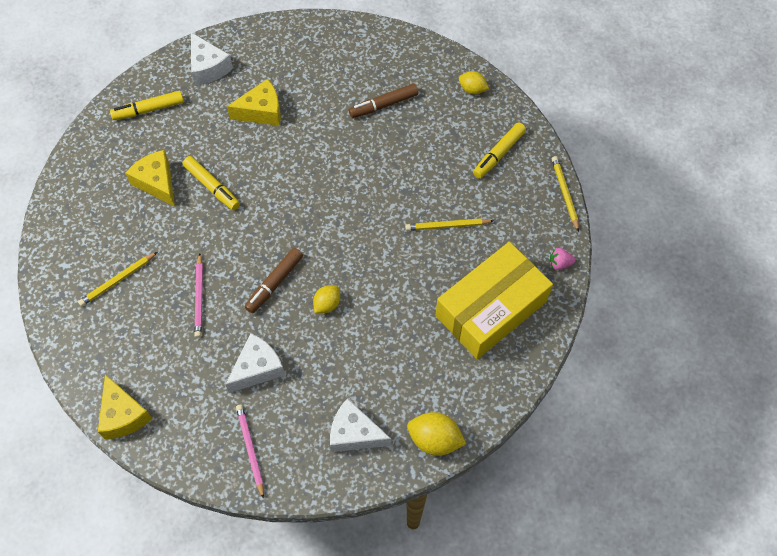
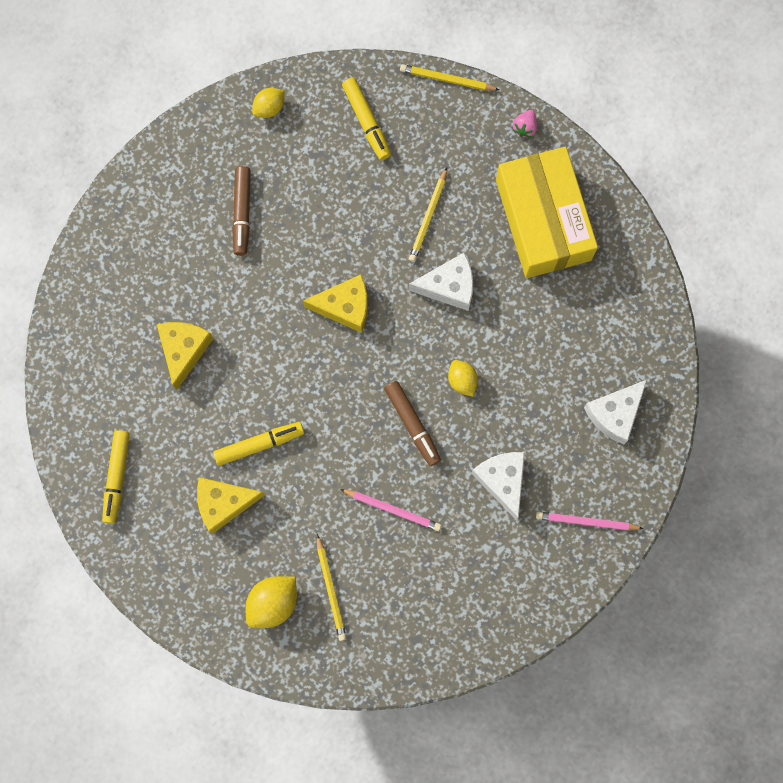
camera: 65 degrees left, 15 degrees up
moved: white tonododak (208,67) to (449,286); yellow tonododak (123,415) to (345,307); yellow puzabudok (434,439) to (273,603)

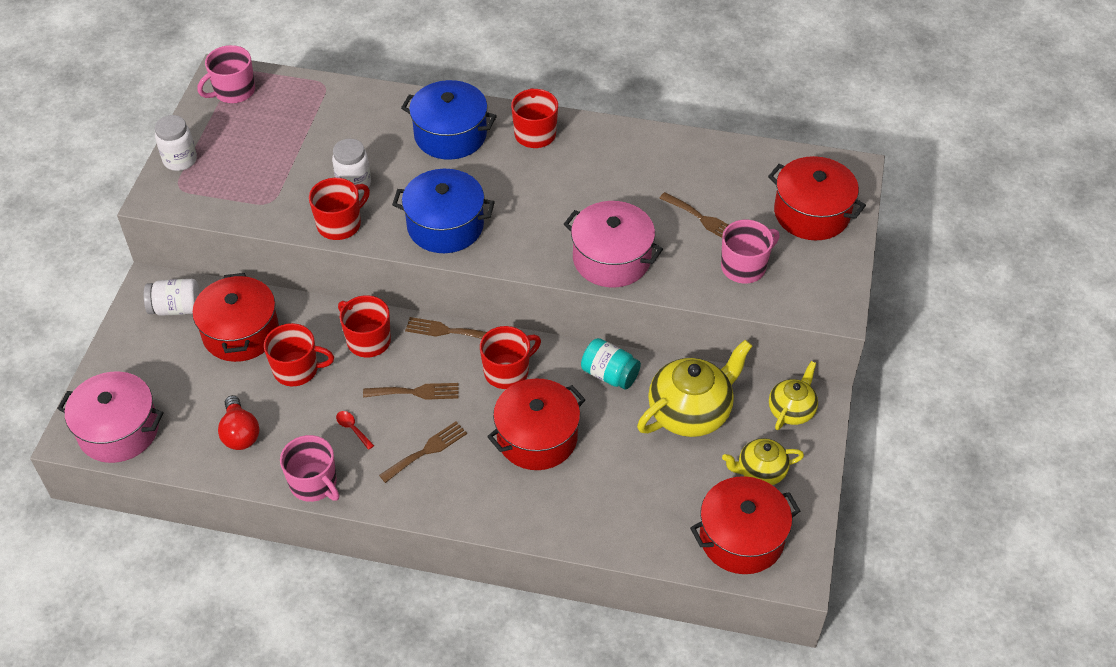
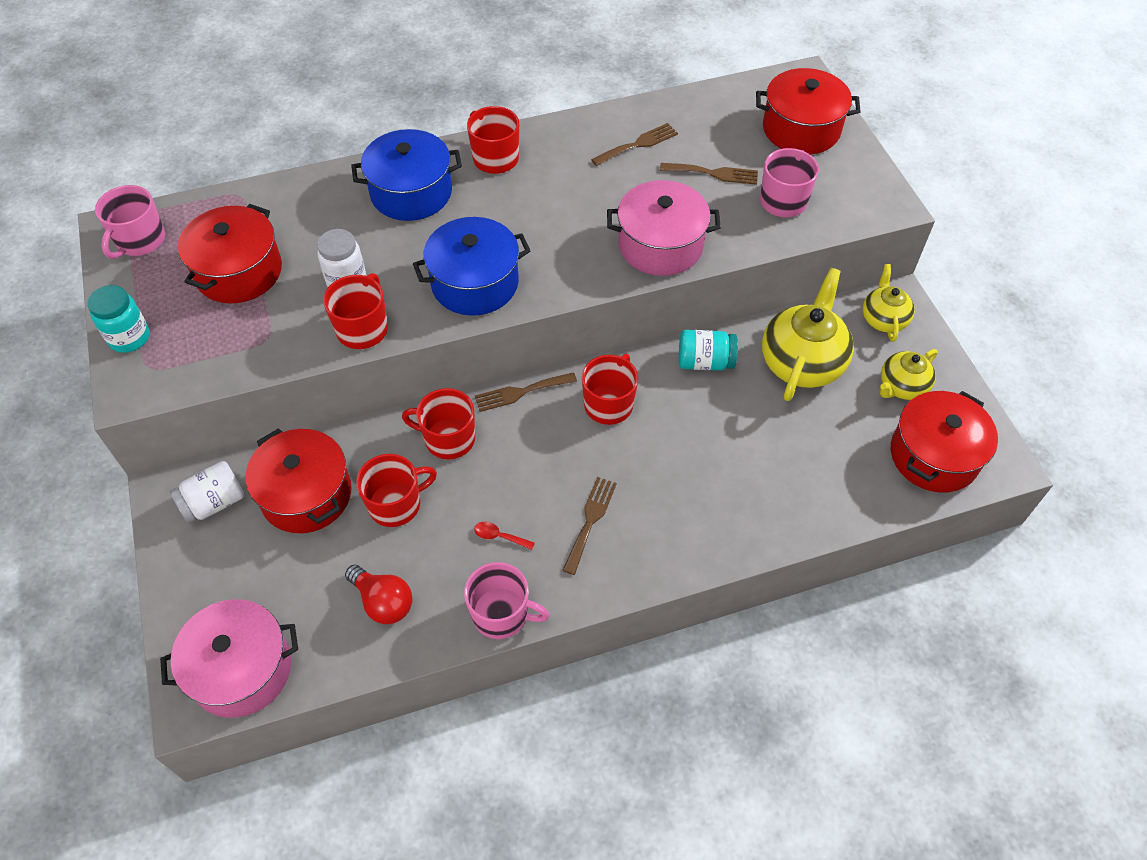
camera: 30 degrees left, 5 degrees up
moved: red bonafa (537,437) to (239,271); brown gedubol (416,392) to (638,144)
recoloured: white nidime (180,160) to turquoise nidime (129,337)

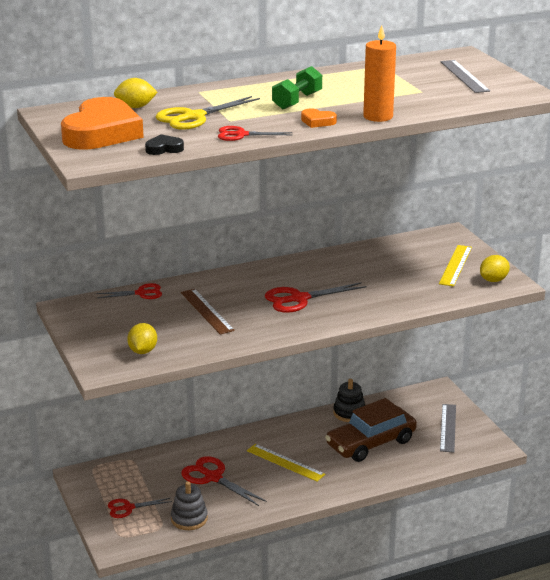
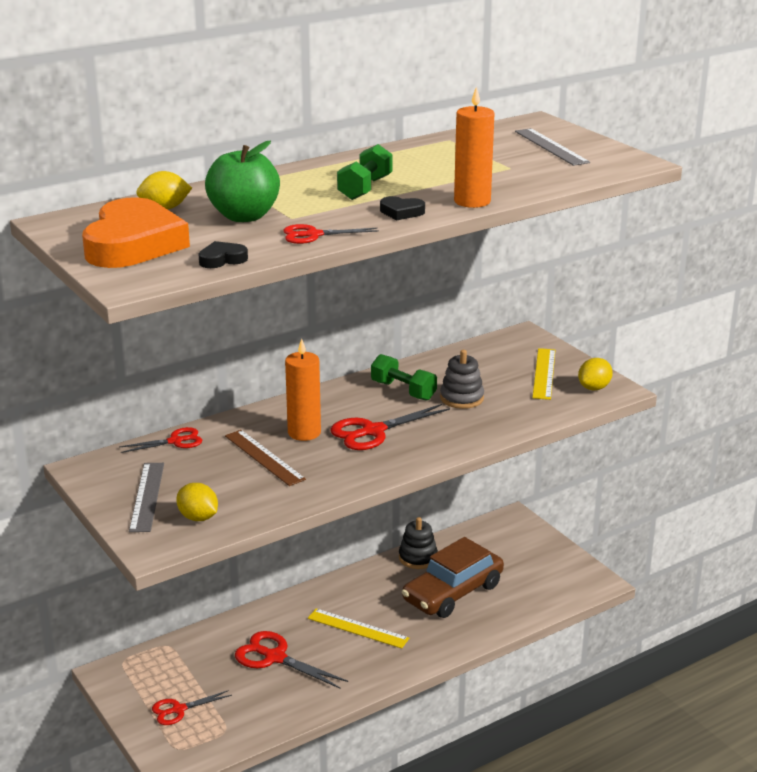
camera: 10 degrees left, 0 degrees up
added: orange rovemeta (304,433); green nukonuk (403,391)
moved: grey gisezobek (448,428) to (147,496); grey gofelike (189,519) to (462,398)
replaced: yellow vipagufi (193,117) to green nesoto (244,216)
recoloured: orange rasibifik (317,121) to black rasibifik (401,212)
turned: yellow puzabudok (143,351) = (198,517) 45 degrees counterclockwise

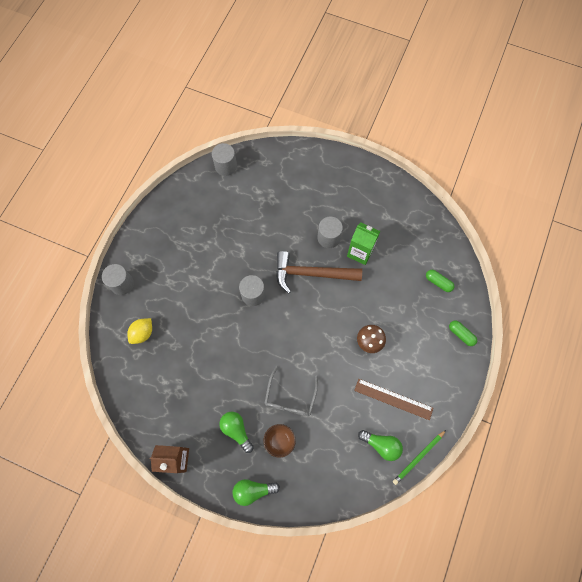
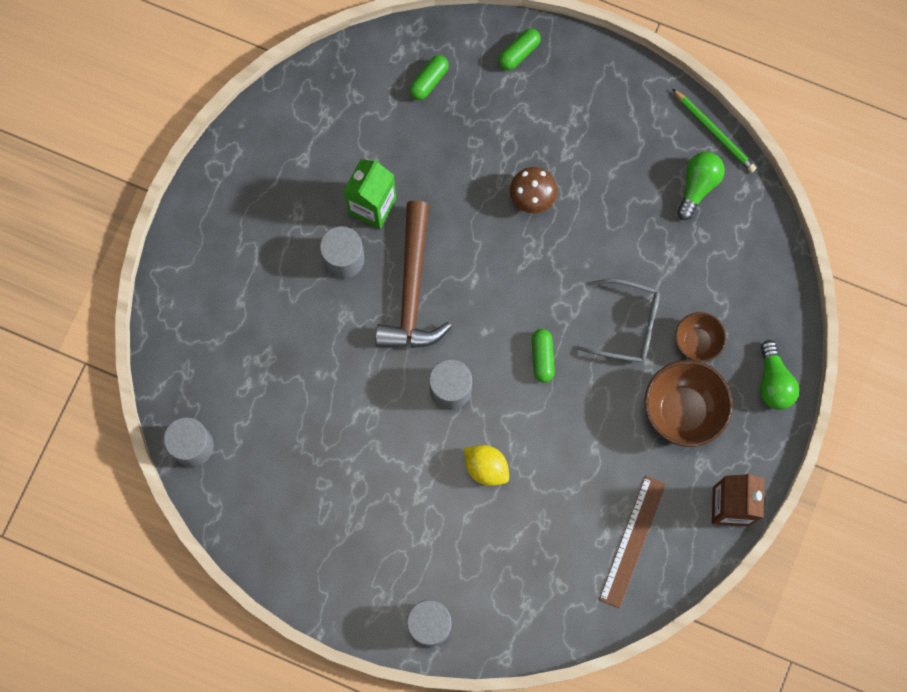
camera: 90 degrees left, 5 degrees up
added: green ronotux (542,357)
moved: yellow puzabudok (142,333) to (486,468); brown gisezobek (393,399) to (632,541)
replaced: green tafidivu (236,430) to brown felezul (682,411)

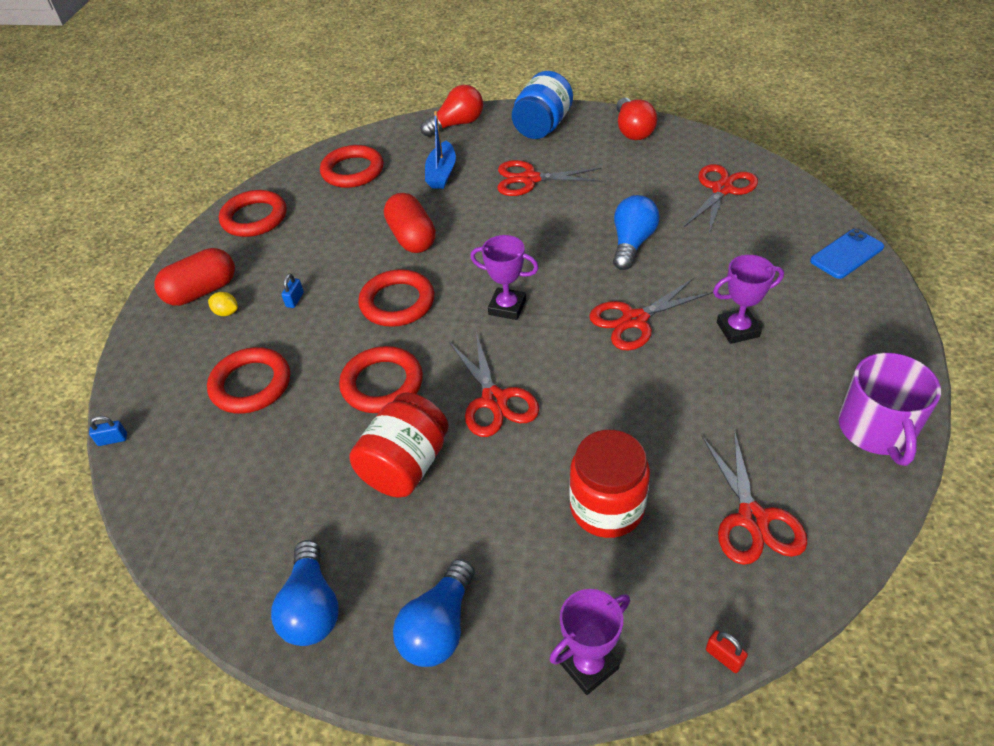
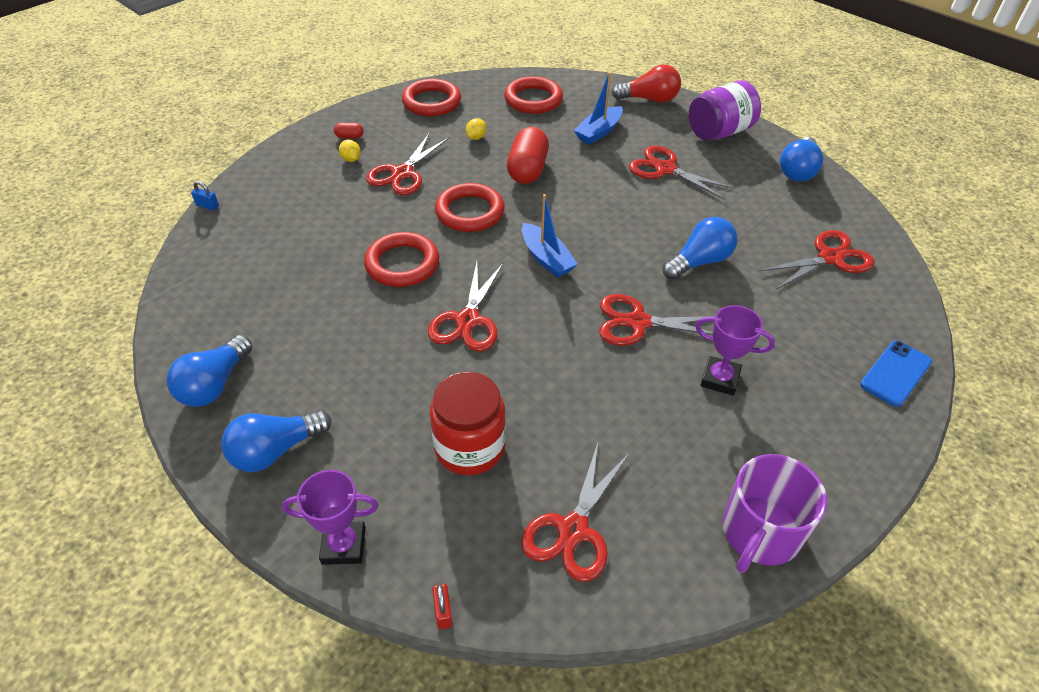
camera: 30 degrees right, 0 degrees up
removed: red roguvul (251,384); red nidime (405,465)
added: yellow puzabudok (476,137)
replaced: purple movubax (507,307) to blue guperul (546,258); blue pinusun (295,300) to red vipagufi (402,173)
recoloured: blue nidime (542,126) to purple nidime (719,132); red tafidivu (632,131) to blue tafidivu (797,170)
turned: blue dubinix (846,254) = (895,373) 45 degrees counterclockwise
resized: red ronotux (202,291) = (349,137) x0.44

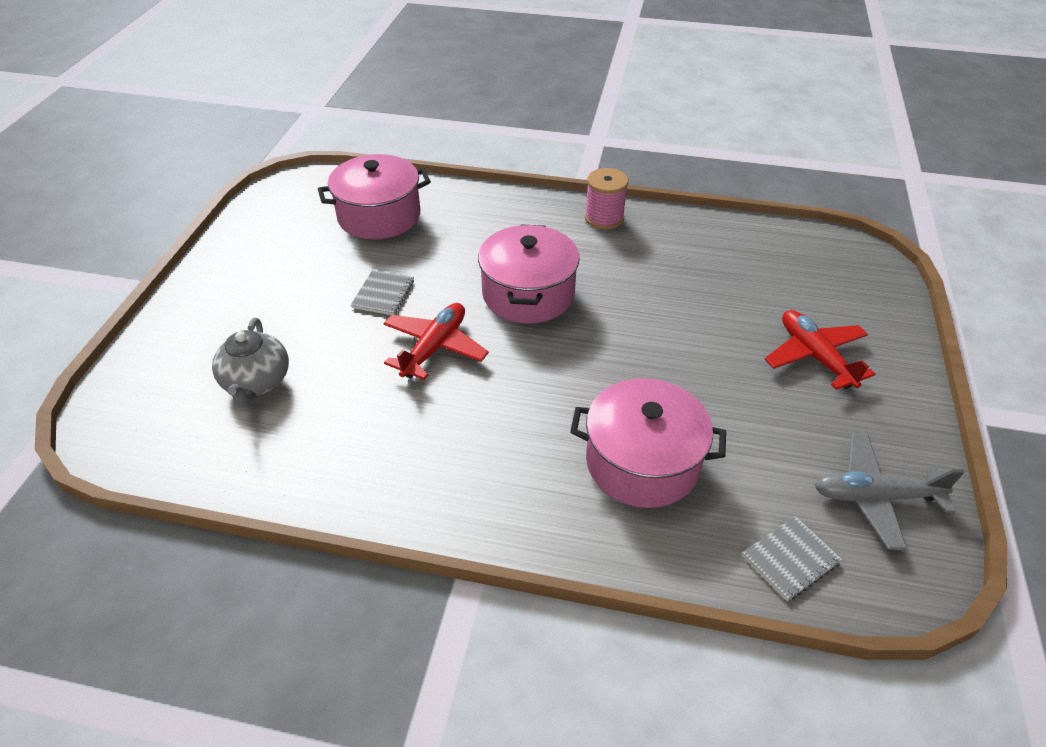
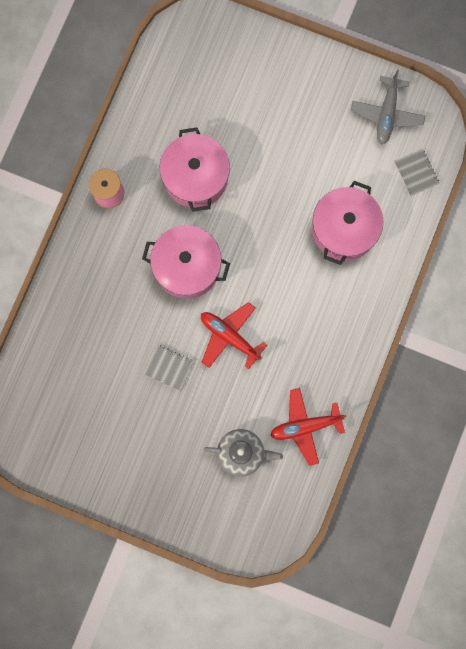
camera: 80 degrees left, 35 degrees up
moved: pink bonafa (379,216) to (195,177); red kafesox (815,356) to (305,426)

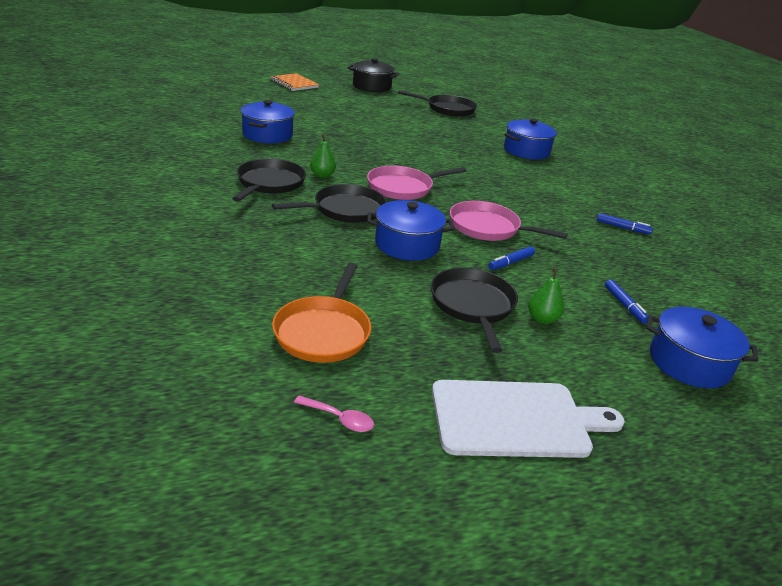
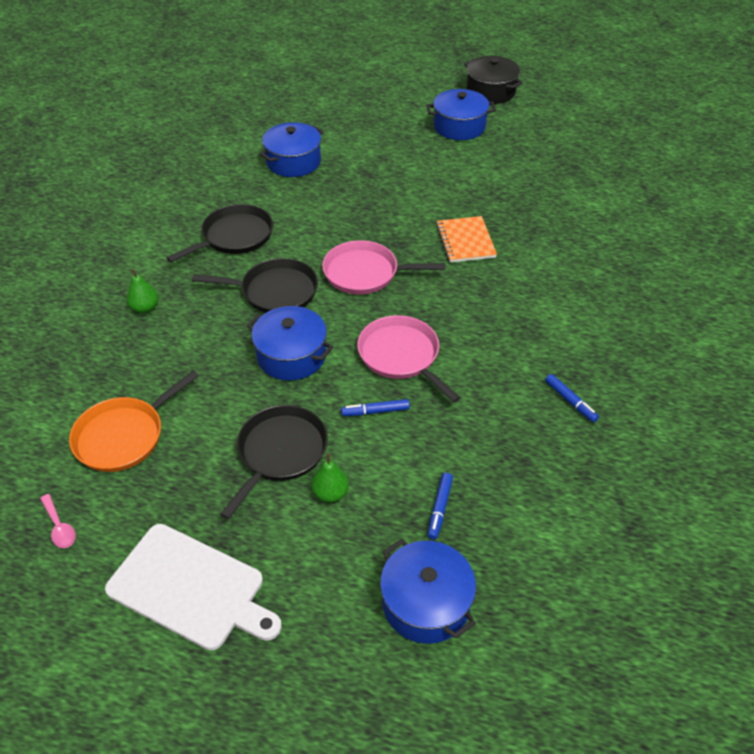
camera: 35 degrees right, 15 degrees up
removed: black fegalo (448,109)
moved: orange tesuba (294,84) to (465,241); blue bonafa (526,151) to (459,126); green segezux (322,175) to (145,308)

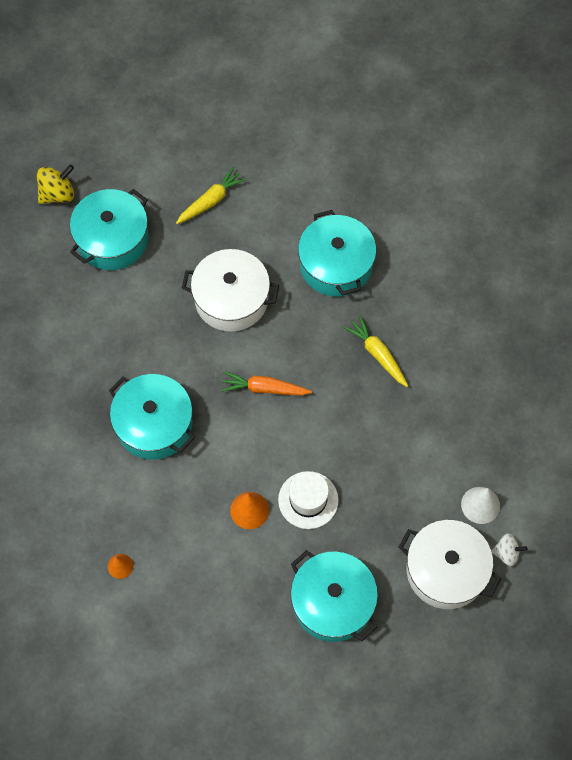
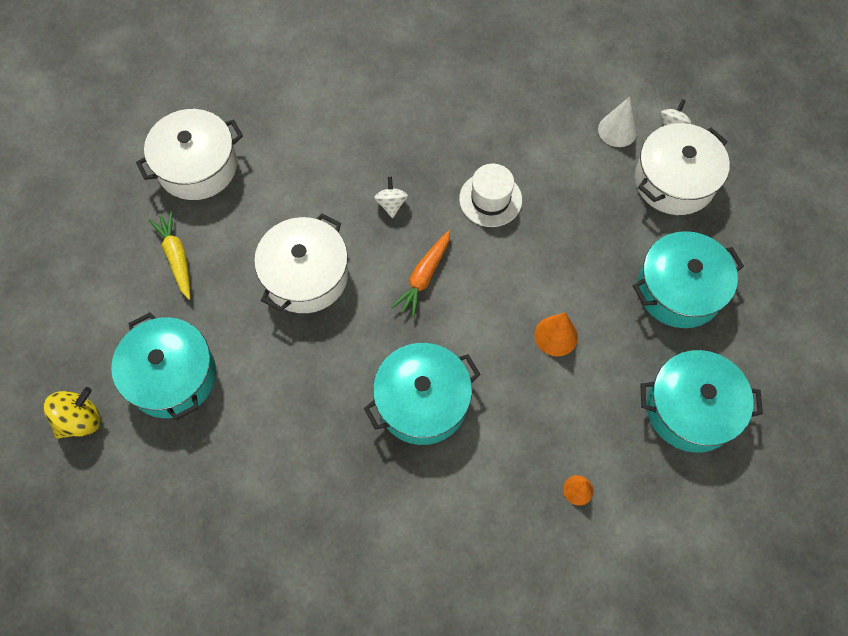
camera: 70 degrees left, 0 degrees up
removed: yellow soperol (377,354)
added: white bonafa (197,166); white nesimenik (391,204)
moved: turquoise bonafa (336,265) to (690,409); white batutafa (308,500) to (490,199)
turned: yellow nesimenik (58,194) = (80,420) 60 degrees clockwise

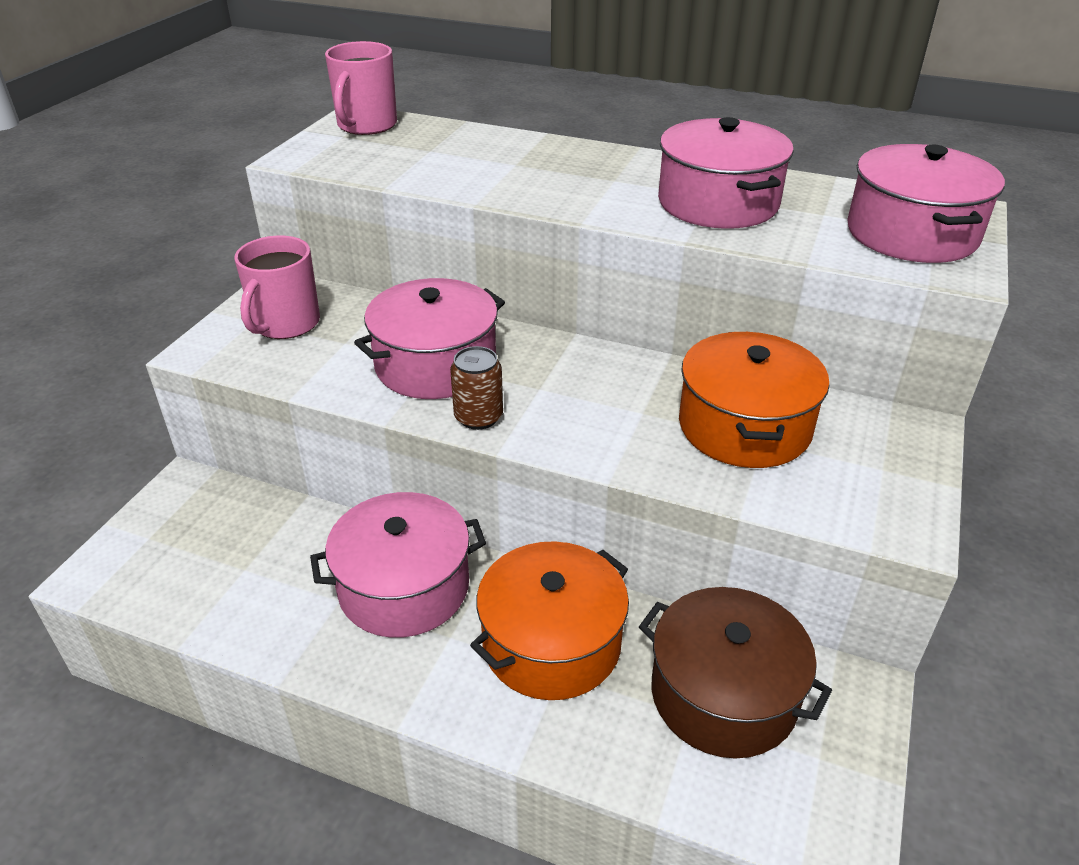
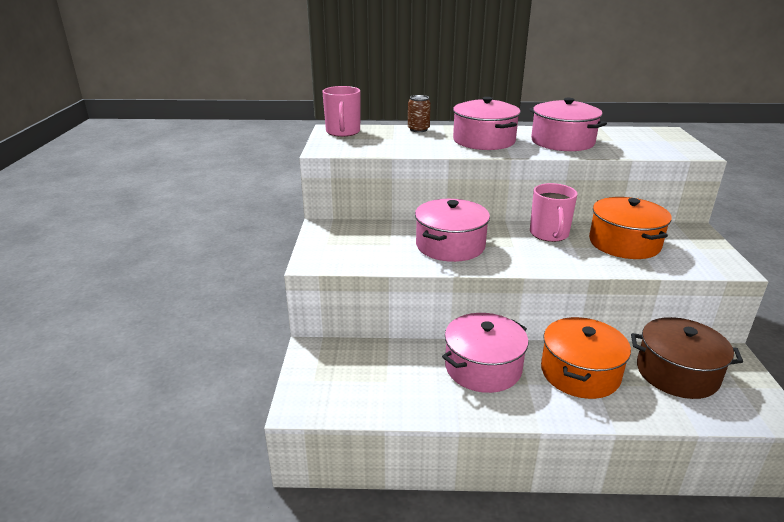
camera: 20 degrees left, 10 degrees down
moved: pink bonafa (912,233) to (484,140); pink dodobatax (285,324) to (549,234); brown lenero (478,417) to (418,129)

